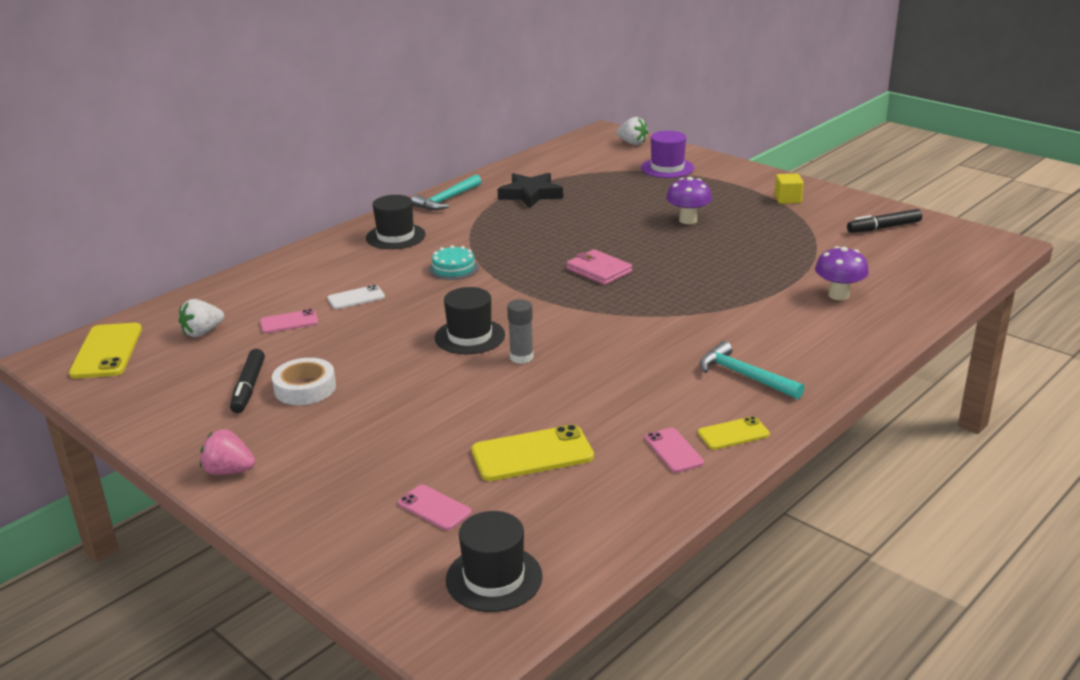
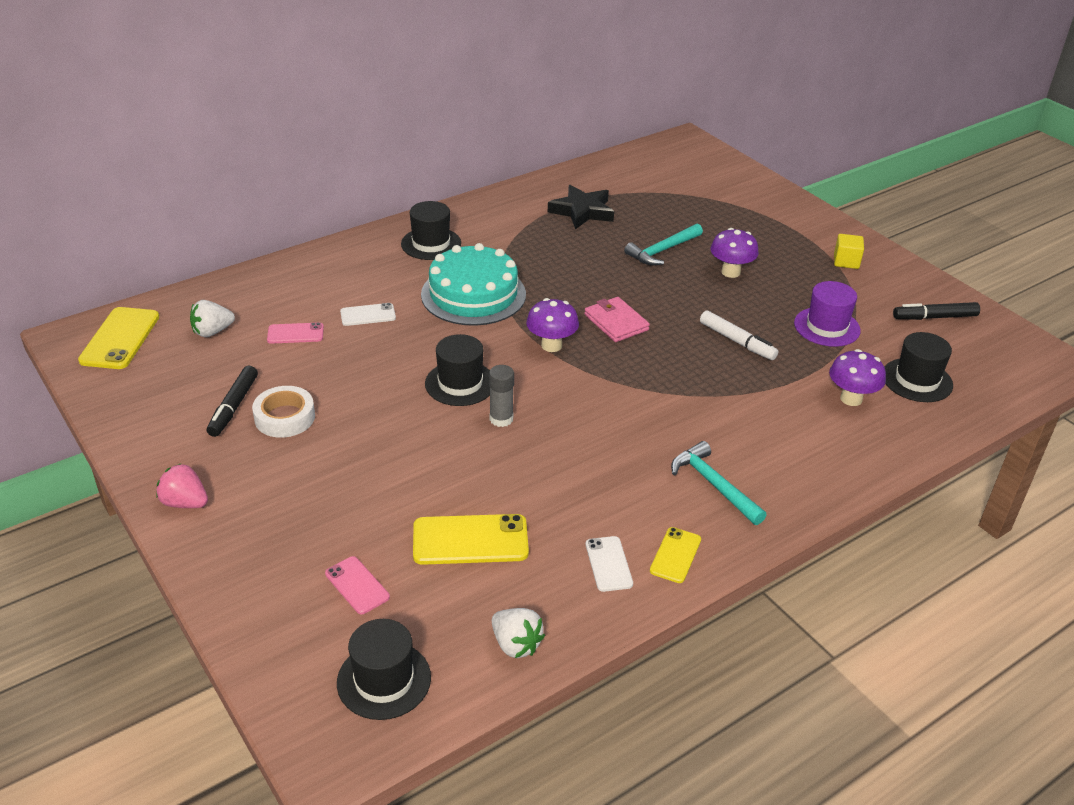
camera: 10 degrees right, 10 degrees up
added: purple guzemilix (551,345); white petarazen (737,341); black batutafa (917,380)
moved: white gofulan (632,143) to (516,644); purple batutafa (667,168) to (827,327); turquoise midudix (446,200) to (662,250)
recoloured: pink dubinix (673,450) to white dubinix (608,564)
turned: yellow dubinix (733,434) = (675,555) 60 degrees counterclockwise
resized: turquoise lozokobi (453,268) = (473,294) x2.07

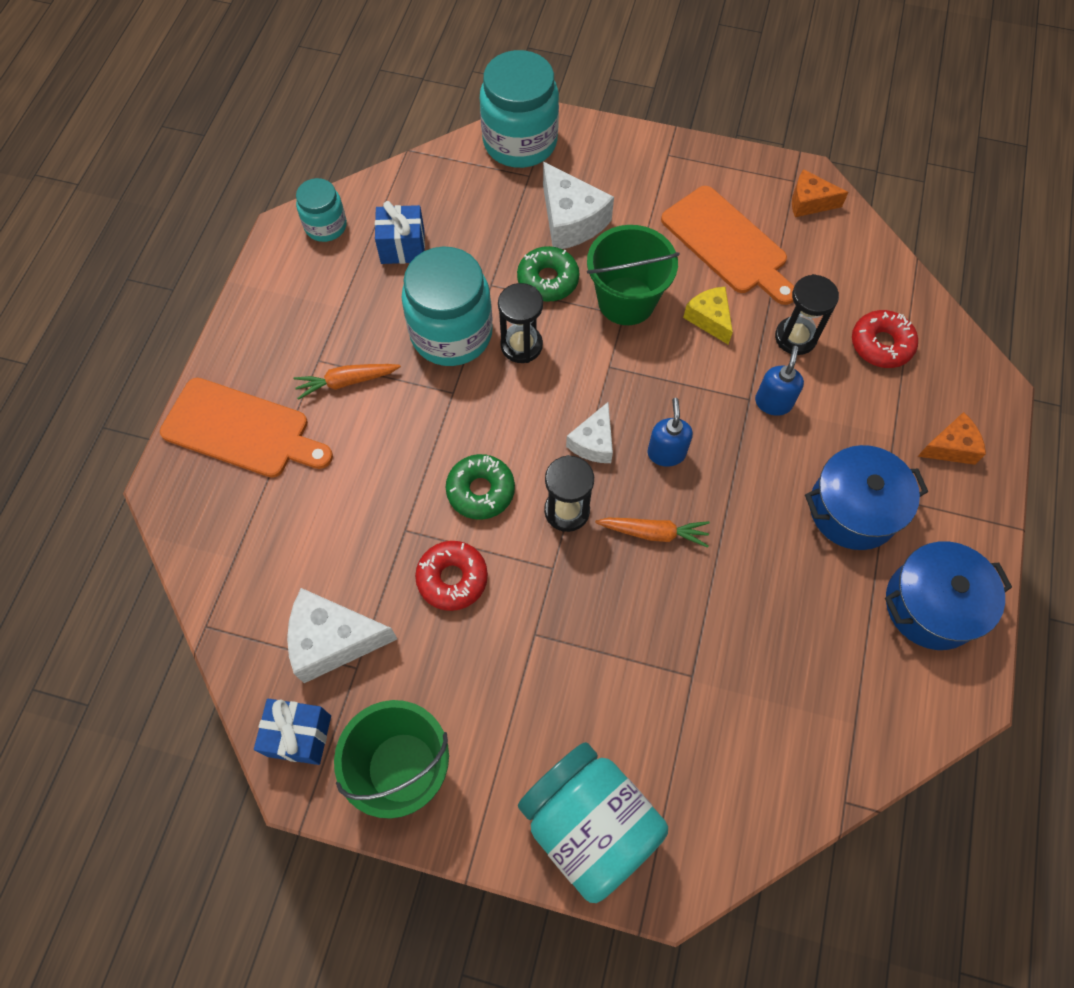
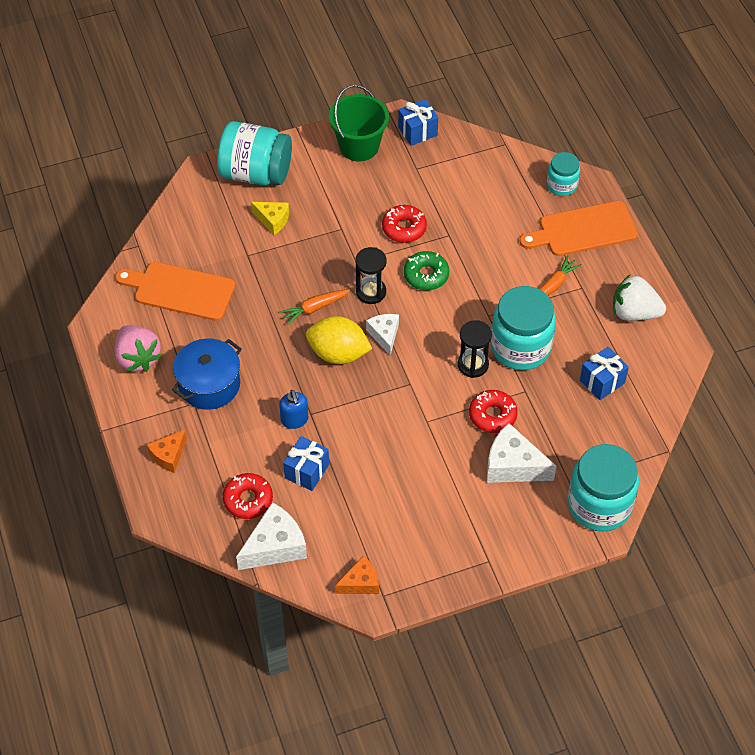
camera: 145 degrees right, 10 degrees down
removed: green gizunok (626,301)
added: white gofulan (634,312)
moved: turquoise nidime (326,226) to (562,185); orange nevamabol (727,244) to (180,290); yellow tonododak (709,319) to (273,220); white tonododak (333,640) to (275,546)
replaced: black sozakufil (795,337) to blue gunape (307,471); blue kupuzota (666,453) to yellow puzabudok (338,353); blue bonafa (931,605) to pink gofulan (138,358)
recoloured: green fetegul (548,280) to red fetegul (492,415)

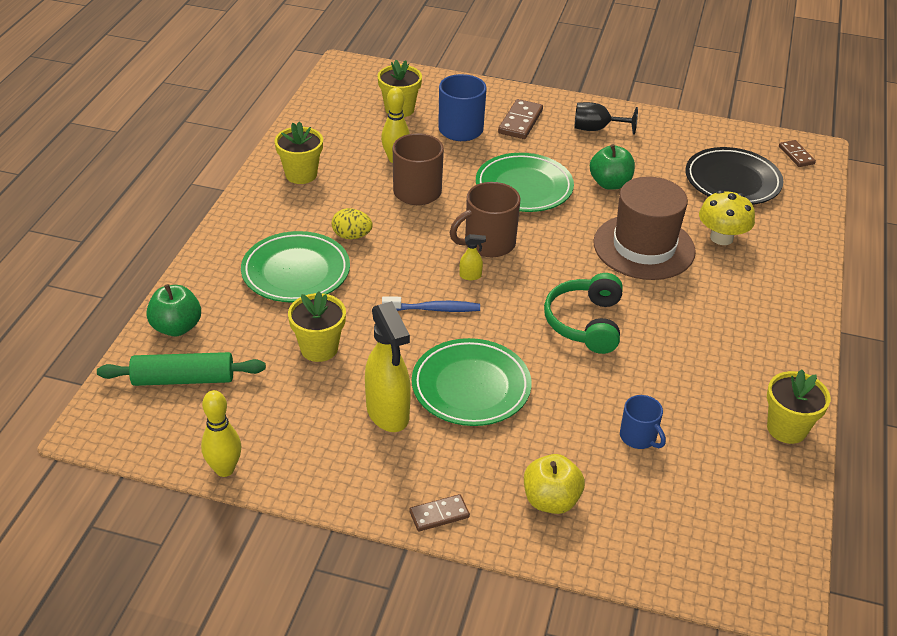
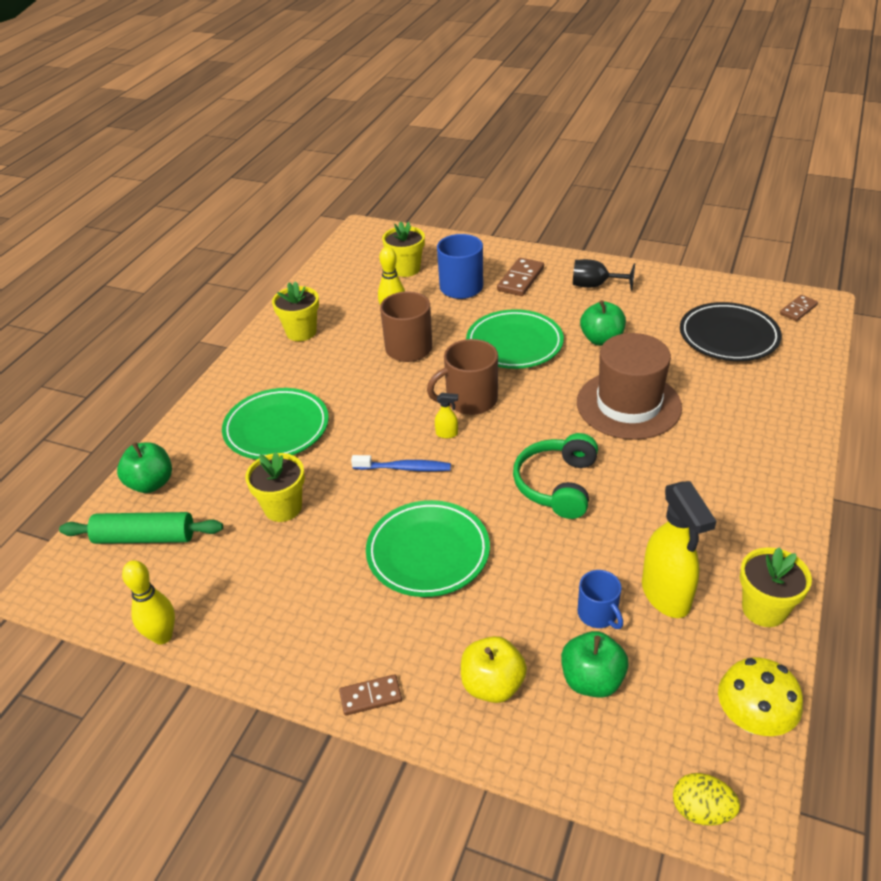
camera: 10 degrees right, 0 degrees up
added: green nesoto (592,680)
moved: yellow guzemilix (721,238) to (752,718); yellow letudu (352,236) to (701,810); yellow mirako (388,413) to (666,595)
turned: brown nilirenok (796,155) = (798,310) 60 degrees clockwise

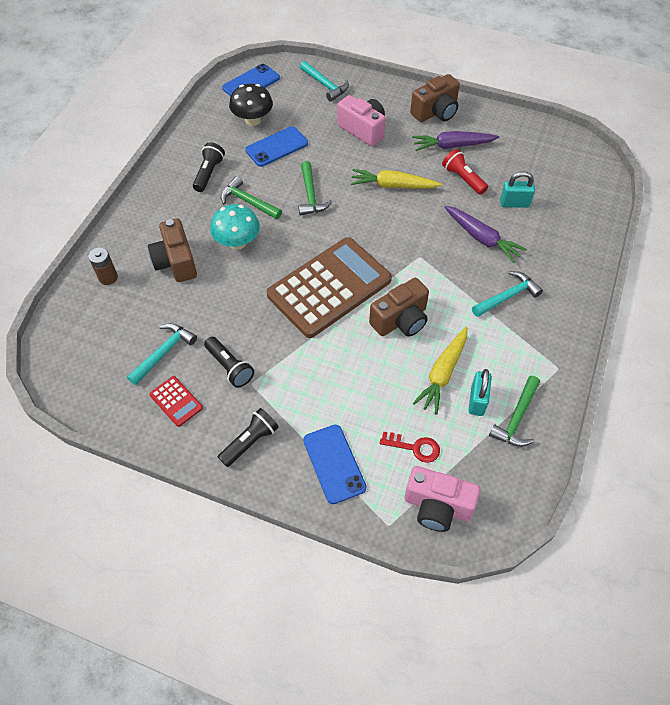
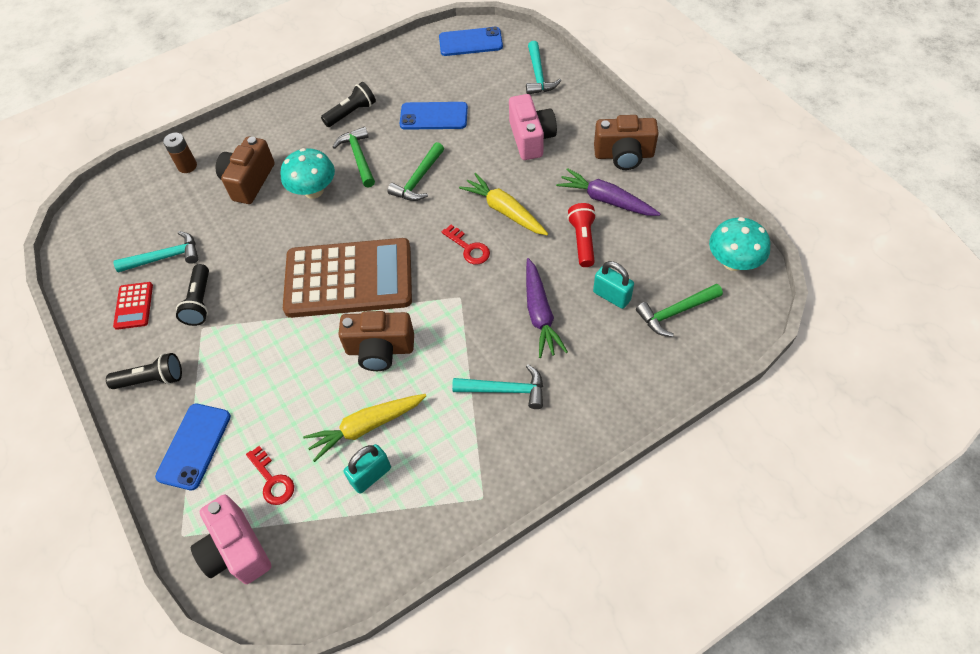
camera: 40 degrees right, 0 degrees up
removed: black guzemilix (253,120)
added: turquoise guzemilix (733,262); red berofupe (468,248)
moved: green midudix (516,418) to (675,312)

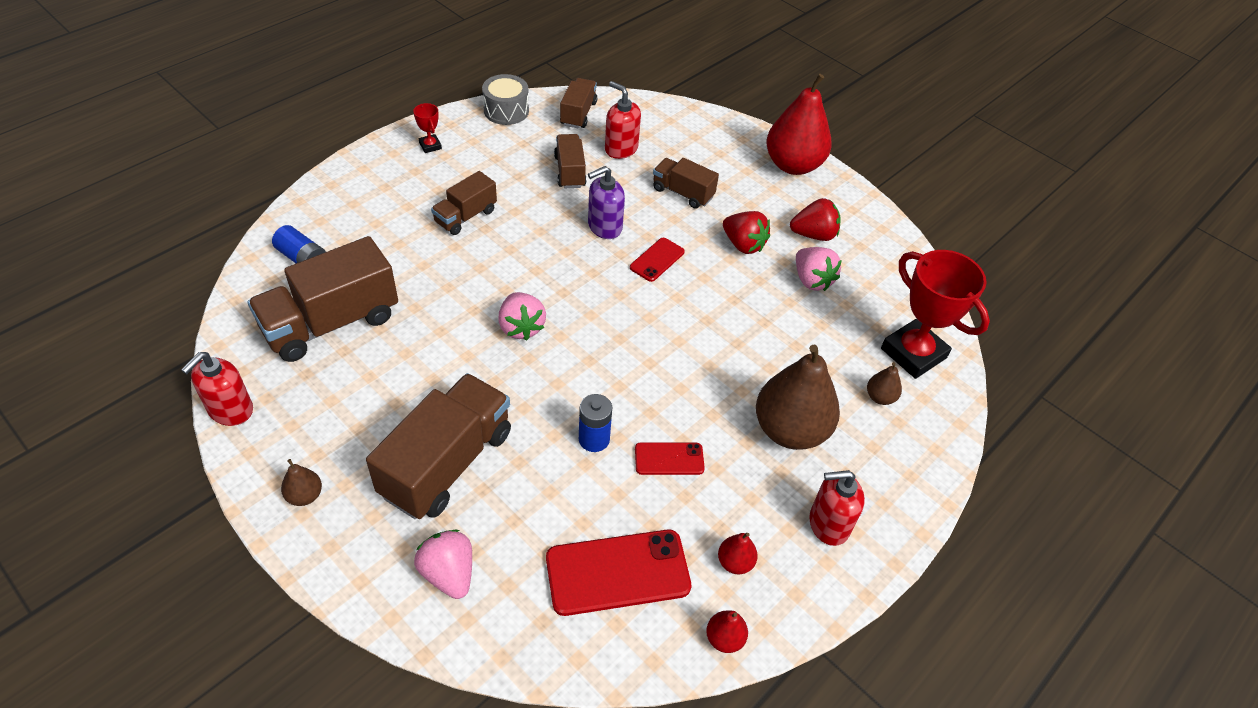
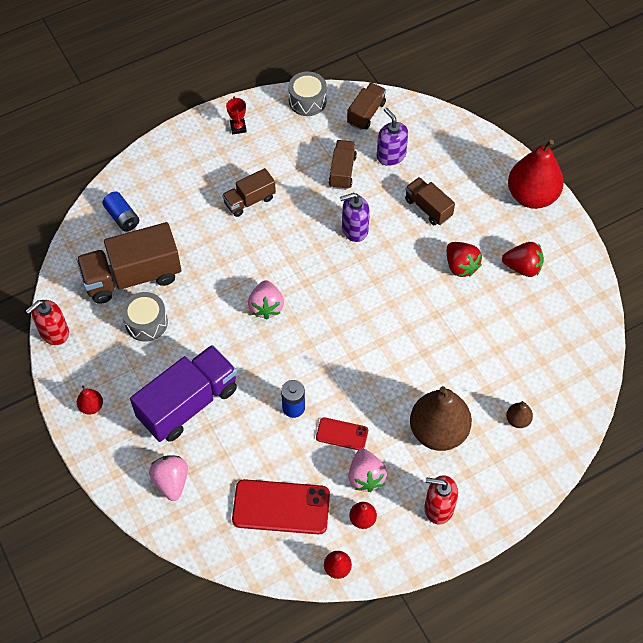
camera: 20 degrees right, 10 degrees up
removed: red dubinix (657,260); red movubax (913,353)
added: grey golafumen (146,322)
moved: pink gofulan (812,280) to (366,477)
recoloured: red kupuzota (621,149) to purple kupuzota (391,155); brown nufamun (447,463) to purple nufamun (188,404); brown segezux (305,495) to red segezux (91,406)

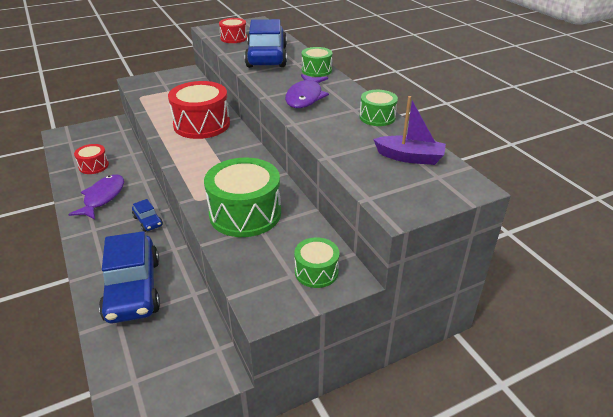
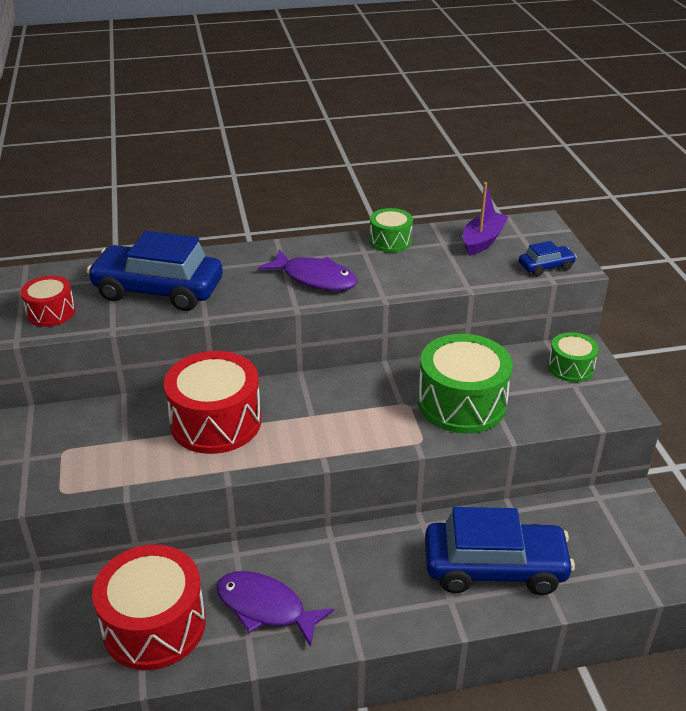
camera: 75 degrees left, 0 degrees up
removed: green golafumen (316,70)
moved: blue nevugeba (148,221) to (546,267)
resized: red golafumen (94,166) = (154,625) x1.87

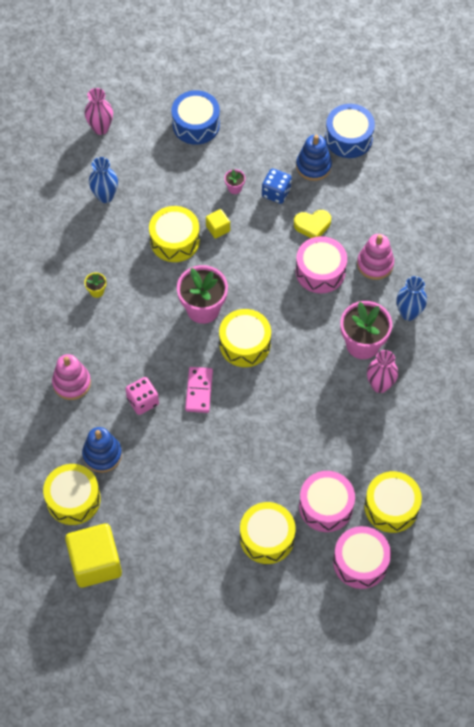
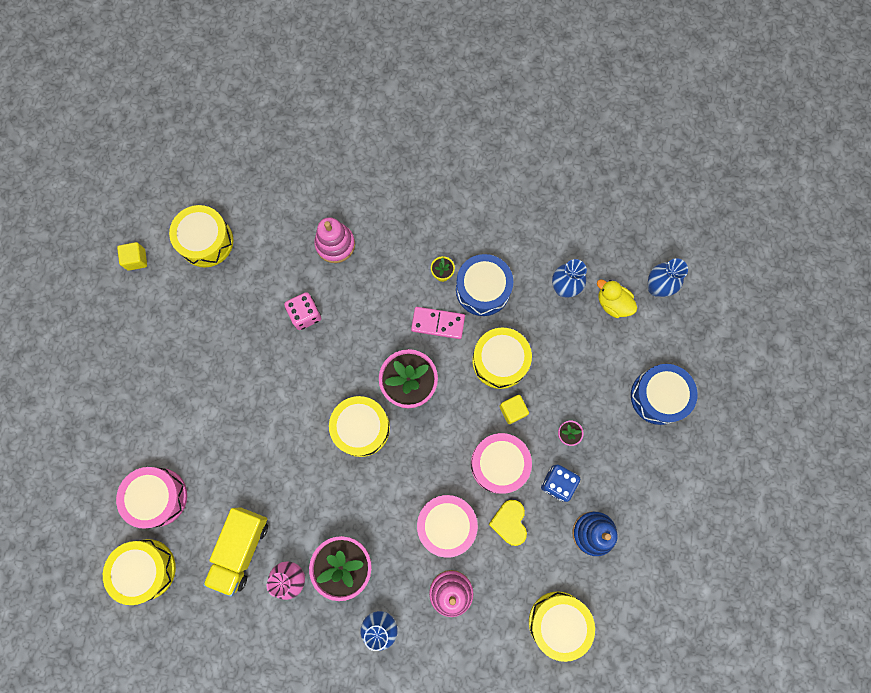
camera: 95 degrees right, 15 degrees up
removed: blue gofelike (102,454)
added: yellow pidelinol (613,303); yellow nufamun (241,549)
moved: blue golafumen (348,138) to (483,289); pink nilirenok (199,391) to (438,323); yellow golafumen (267,538) to (558,622); pink golafumen (360,562) to (499,464)
recoloured: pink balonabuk (101,128) to blue balonabuk (656,287)
resized: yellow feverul (95,563) = (136,259) x0.47

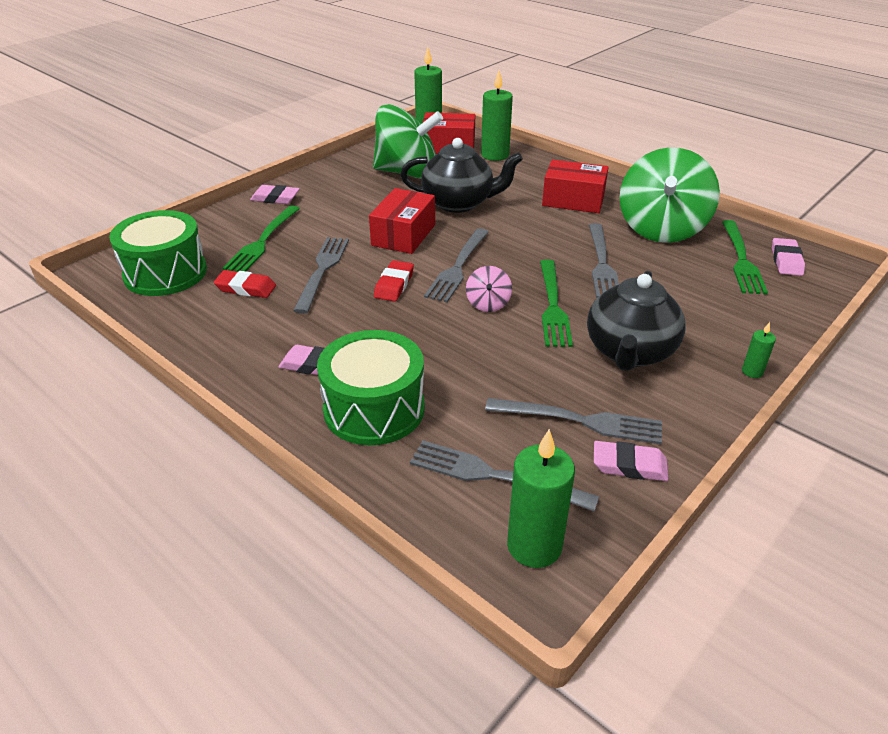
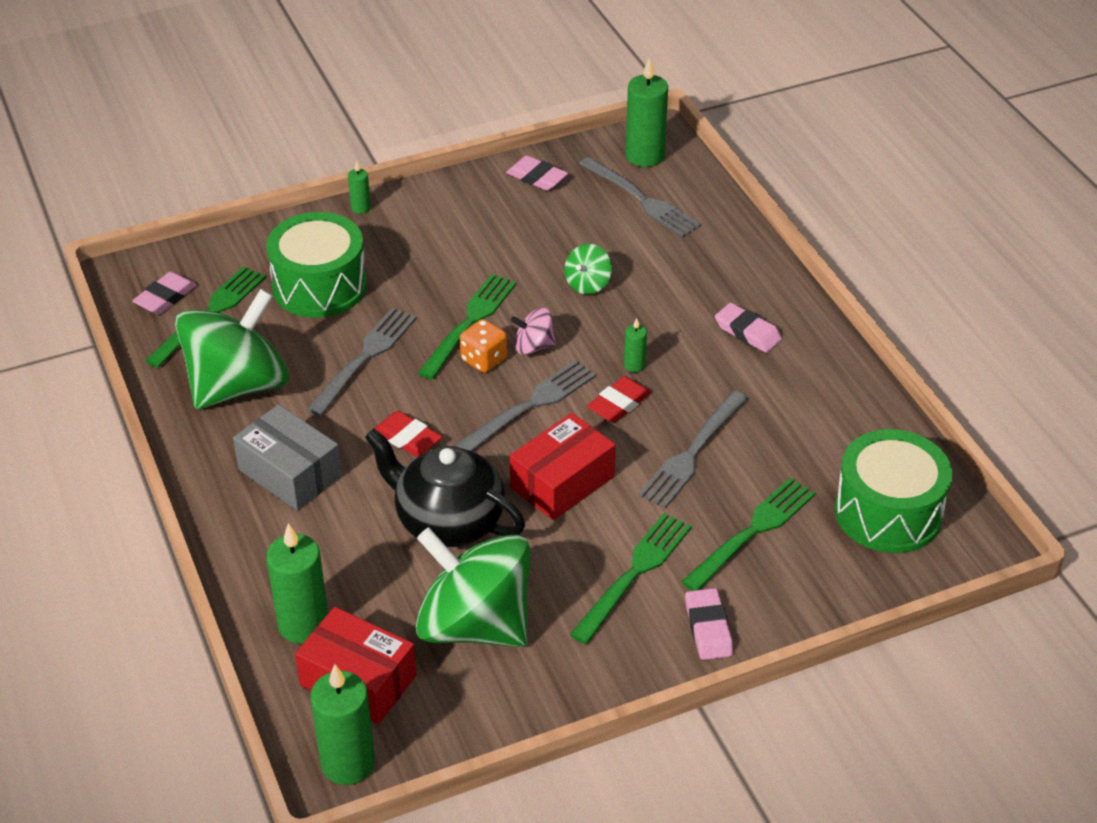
camera: 155 degrees left, 5 degrees up
removed: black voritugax (629,352); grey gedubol (581,421)
added: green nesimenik (587,284); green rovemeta (634,365); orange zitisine (484,359); green gedubol (634,573)
moved: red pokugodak (246,288) to (407,438); green golafumen (374,409) to (319,286)
recoloured: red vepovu (573,200) to grey vepovu (290,473)
turned: pink pokugodak (275,198) = (708,628) 45 degrees clockwise; pink nesimenik (488,303) = (533,346) 120 degrees counterclockwise

